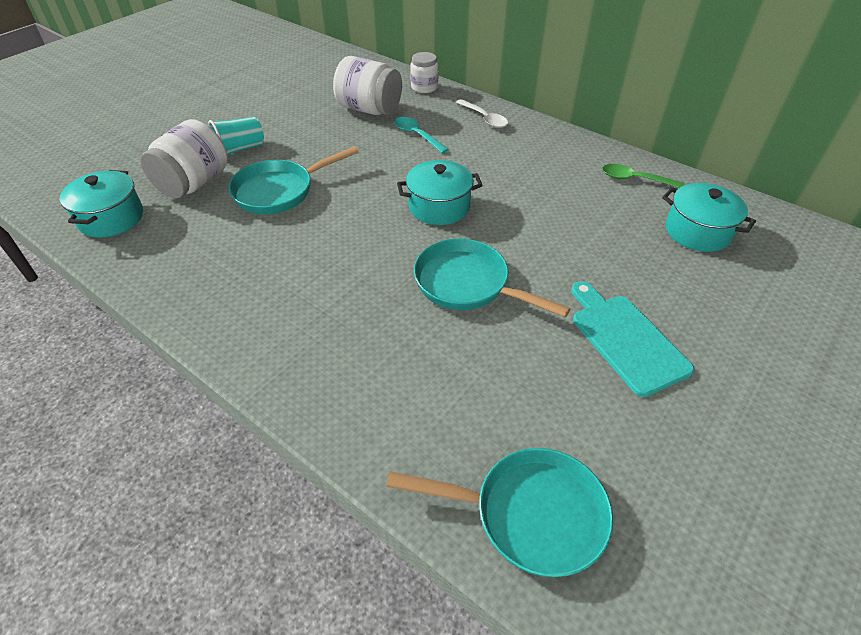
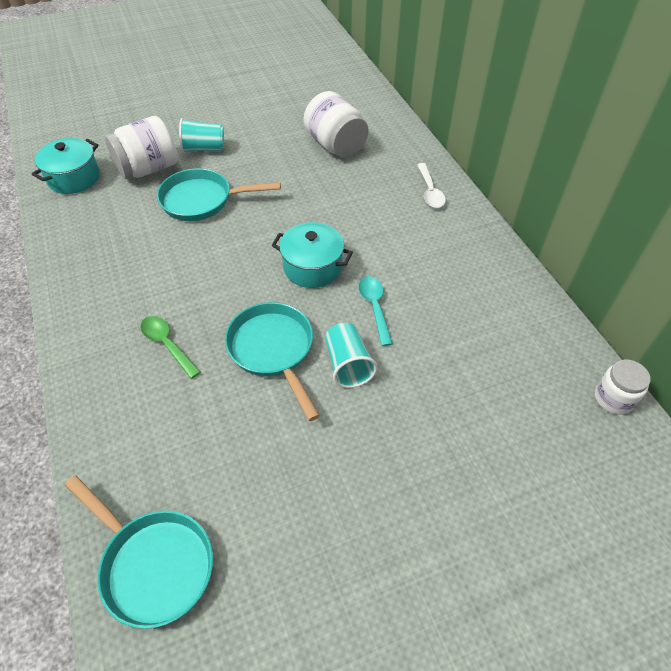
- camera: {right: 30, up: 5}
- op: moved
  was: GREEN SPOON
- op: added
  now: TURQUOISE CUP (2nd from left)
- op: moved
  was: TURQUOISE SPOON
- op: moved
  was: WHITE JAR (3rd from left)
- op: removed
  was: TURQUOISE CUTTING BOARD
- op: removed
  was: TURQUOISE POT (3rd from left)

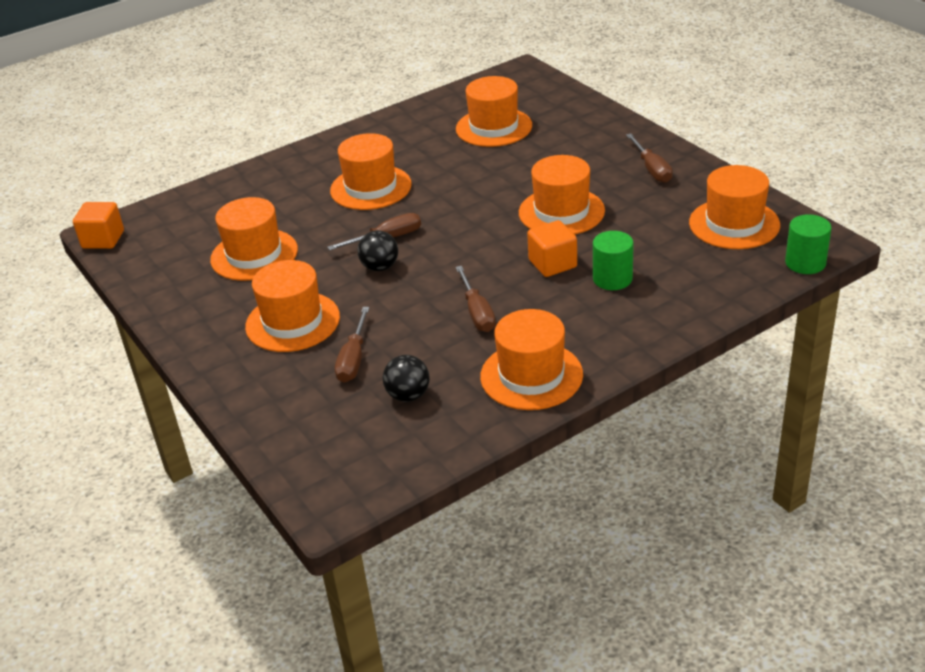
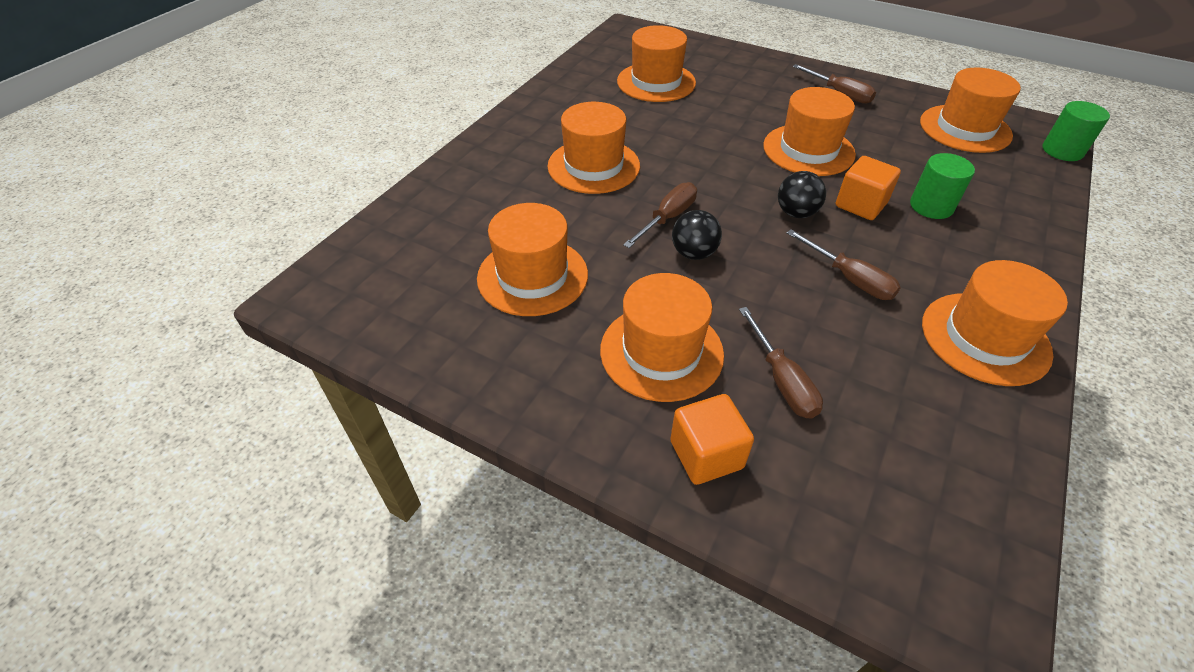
- camera: {right: -30, up: 10}
- op: moved
  was: ORANGE CUBE (1st from left)
- op: moved
  was: BLACK BALL (2nd from left)

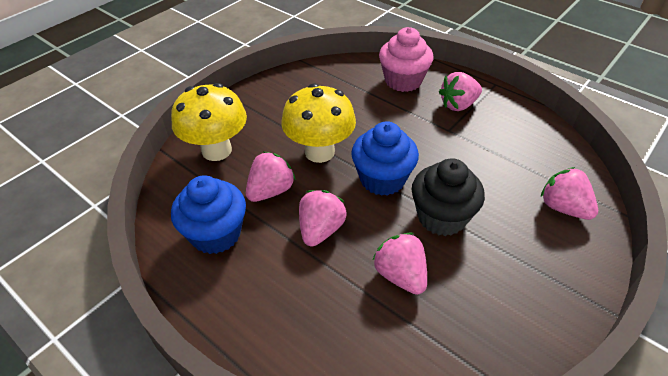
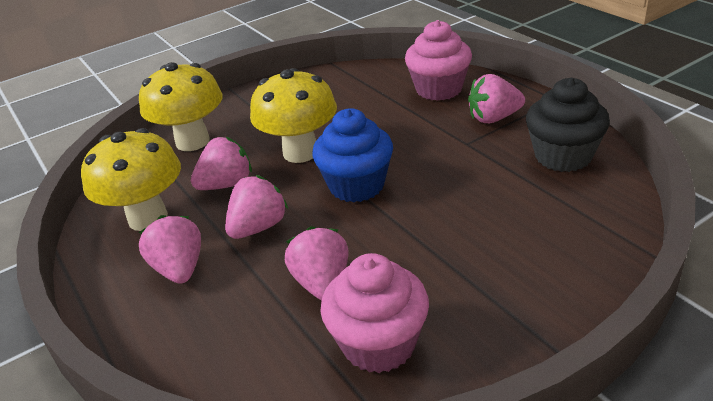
- camera: {right: 20, up: -10}
- op: replaced
  was: BLUE CUPCAKE (1st from left)
  now: YELLOW MUSHROOM (1st from left)
- op: moved
  was: PINK STRAWBERRY (5th from left in the first image)
  now: PINK STRAWBERRY (1st from left)
- op: added
  now: PINK CUPCAKE (1st from left)
- op: moved
  was: BLACK CUPCAKE

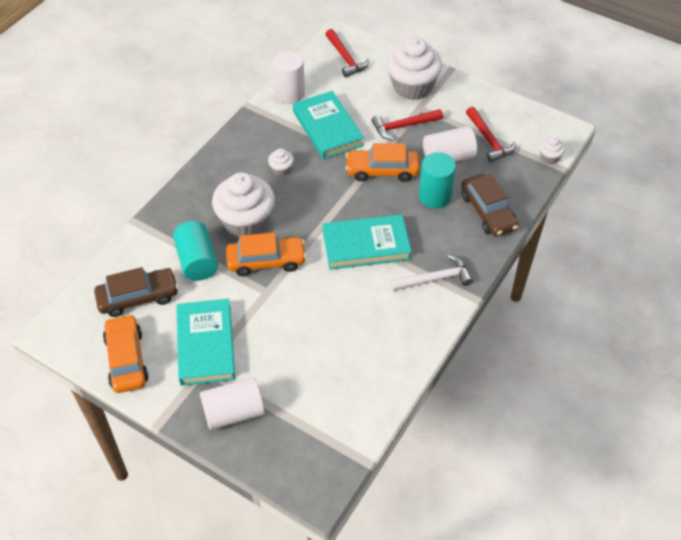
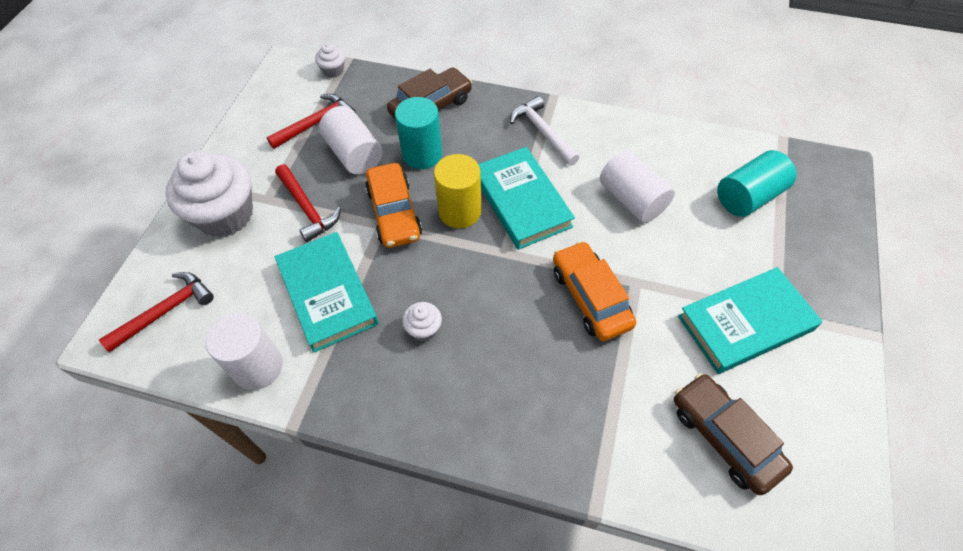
- camera: {right: -105, up: 5}
- op: turned
  was: TURQUOISE BOOK (2nd from left in the first image)
  clockwise: -75
- op: added
  now: YELLOW CYLINDER
- op: moved
  was: WHITE CYLINDER (1st from left in the first image)
  now: WHITE CYLINDER (3rd from left)
- op: moved
  was: TURQUOISE CYLINDER (1st from left in the first image)
  now: TURQUOISE CYLINDER (2nd from left)
- op: removed
  was: ORANGE CAR (1st from left)
- op: removed
  was: WHITE CUPCAKE (1st from left)

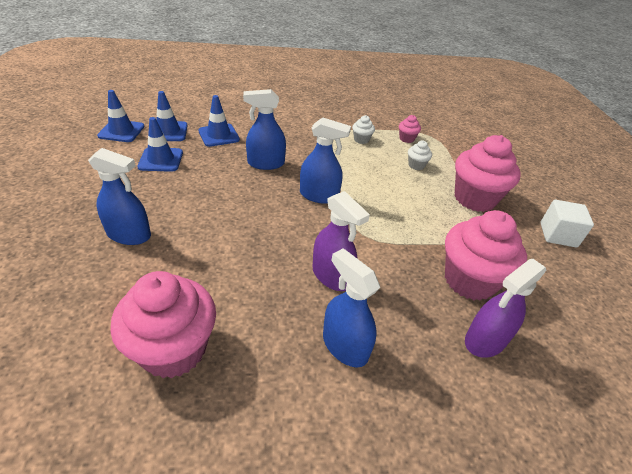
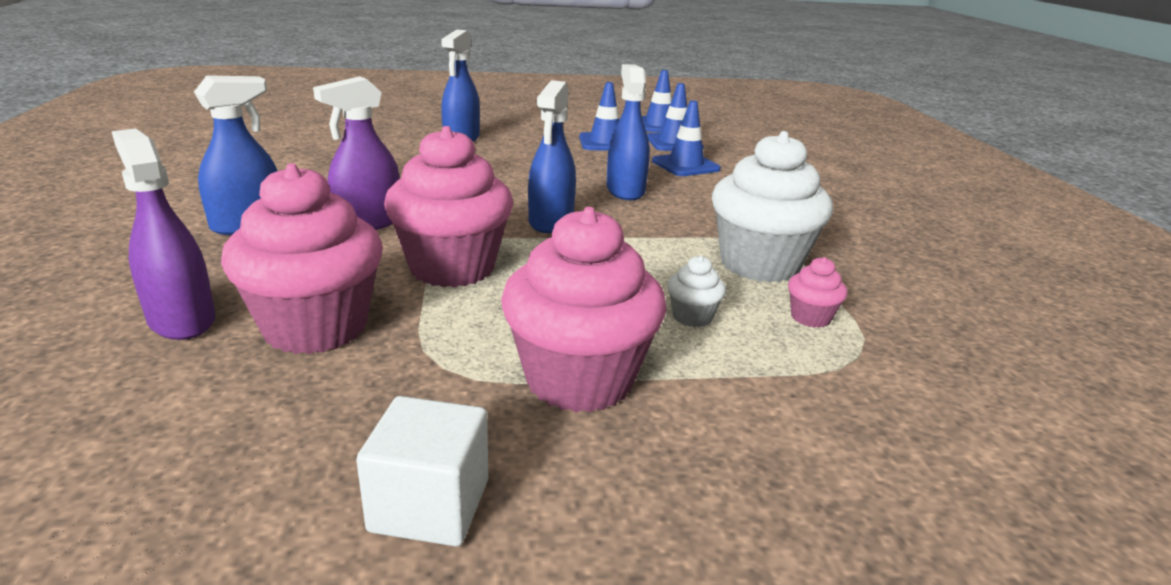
- camera: {right: 90, up: -15}
- op: moved
  was: PINK CUPCAKE (1st from left in the first image)
  now: PINK CUPCAKE (2nd from left)
- op: resized
  was: WHITE CUPCAKE (1st from left in the first image)
  ratio: 2.31

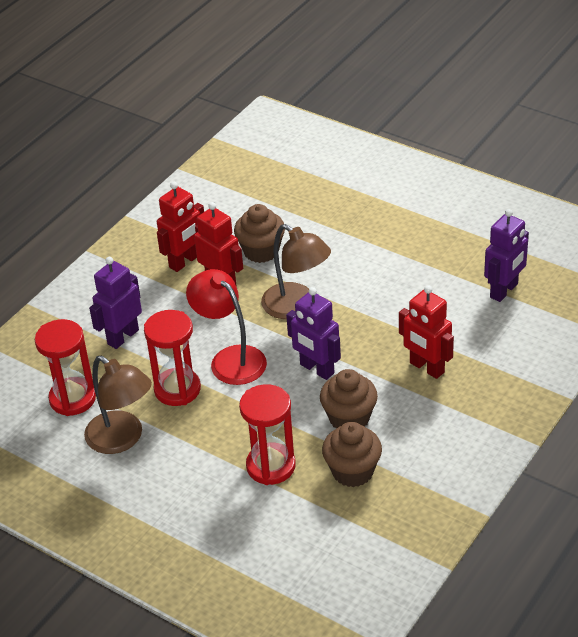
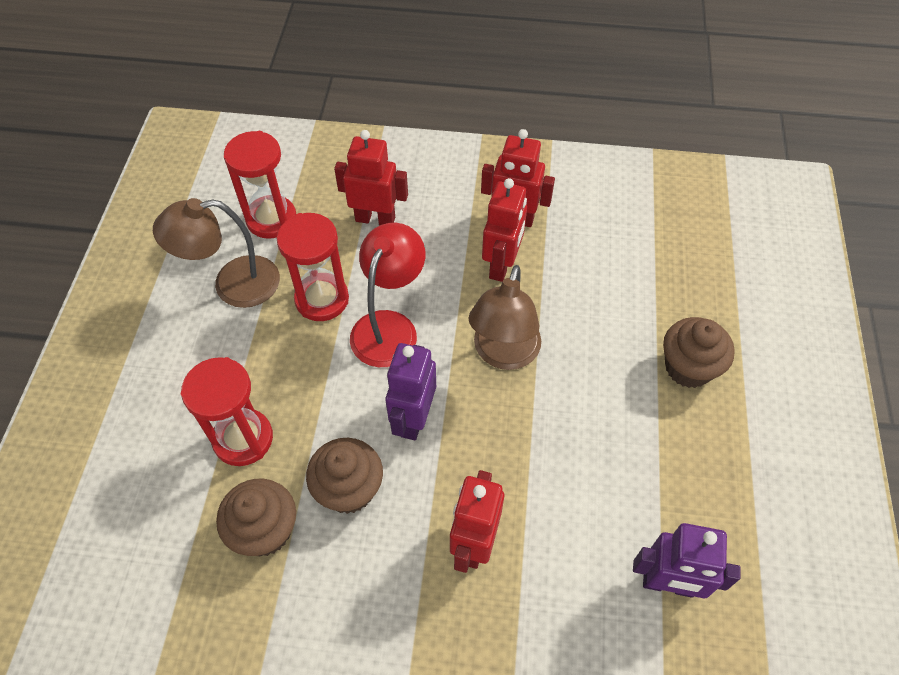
- camera: {right: 60, up: 15}
- op: turned
  was: BROWN LAMP (1st from left)
  clockwise: 60
- op: recoloured
  was: PURPLE ROBOT (1st from left)
  now: RED ROBOT (1st from left)
- op: moved
  was: BROWN CUPCAKE (1st from left in the first image)
  now: BROWN CUPCAKE (3rd from left)

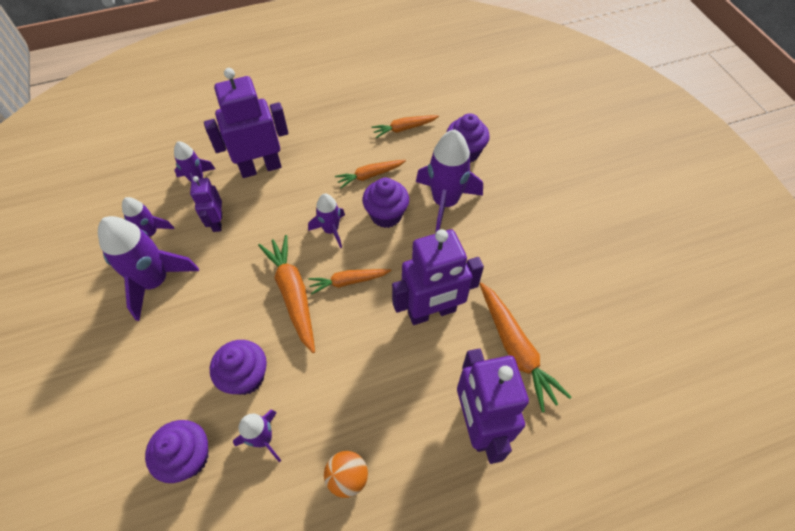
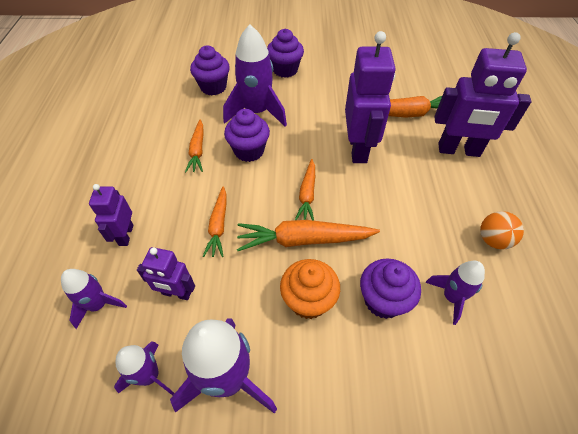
- camera: {right: -70, up: -5}
- op: resized
  was: PURPLE ROBOT (2nd from left in the first image)
  ratio: 0.54
- op: moved
  was: ORANGE CARROT (4th from left in the first image)
  now: ORANGE CARROT (2nd from left)
- op: moved
  was: PURPLE CUPCAKE (1st from left in the first image)
  now: PURPLE CUPCAKE (3rd from left)
- op: added
  now: ORANGE CUPCAKE
- op: removed
  was: PURPLE ROCKET (5th from left)

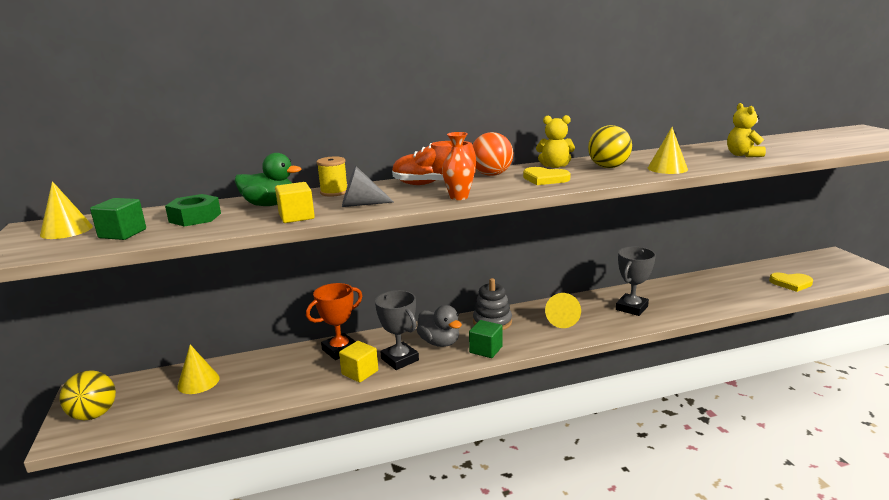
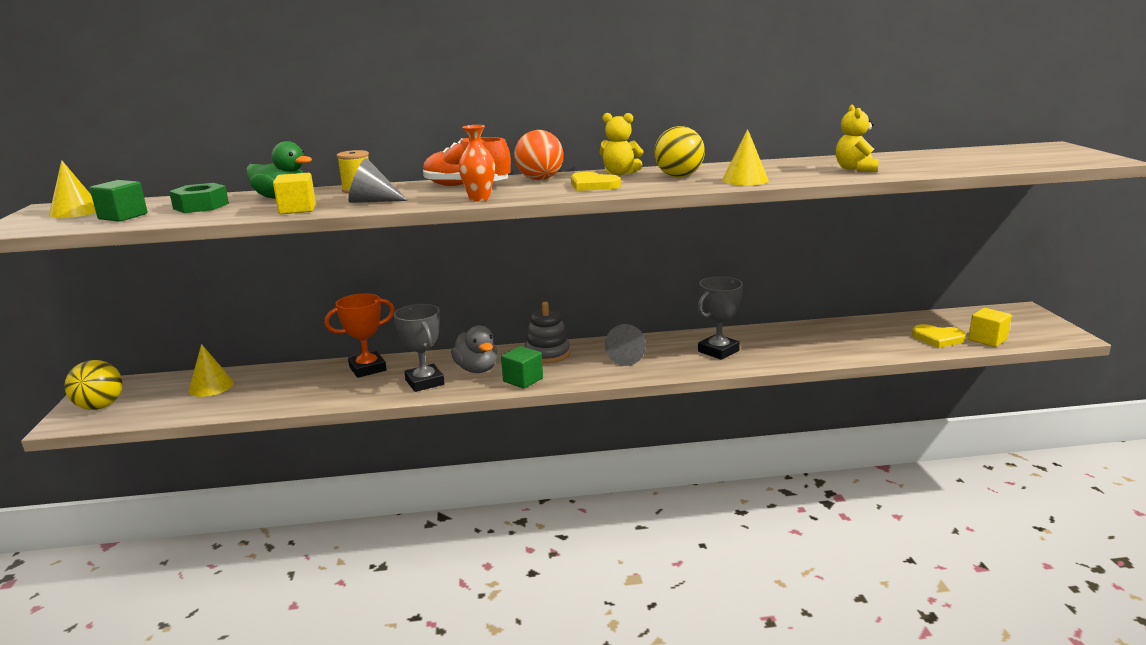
- camera: {right: 10, up: 0}
- op: recoloured
  was: YELLOW CONE (3rd from left)
  now: GREY CONE (2nd from left)
- op: moved
  was: YELLOW CUBE (2nd from left)

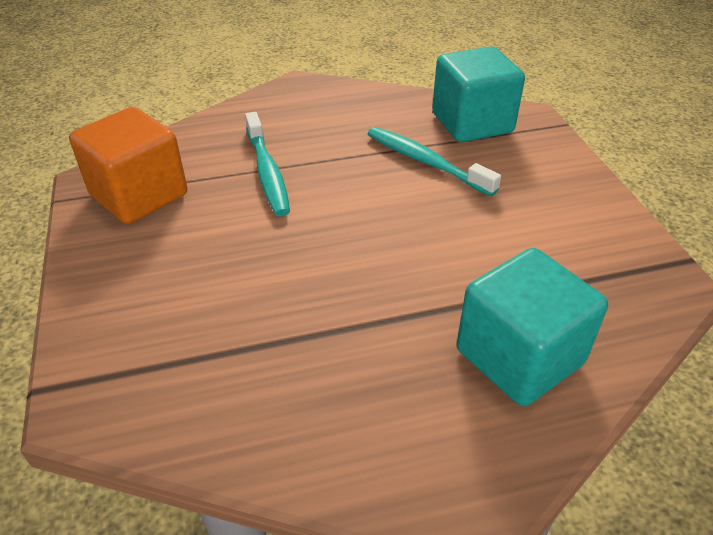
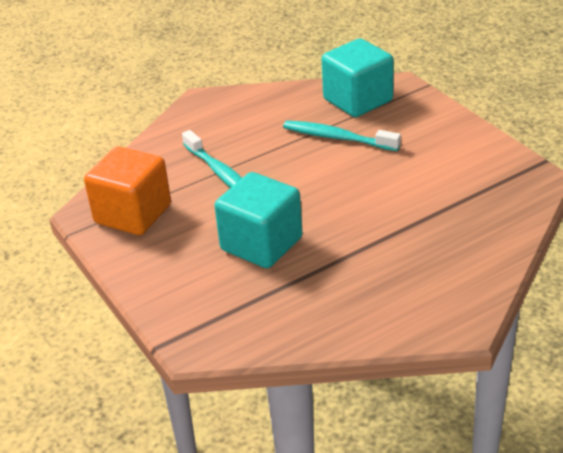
- camera: {right: -15, up: -5}
- op: moved
  was: TURQUOISE CUBE (2nd from left in the first image)
  now: TURQUOISE CUBE (1st from left)

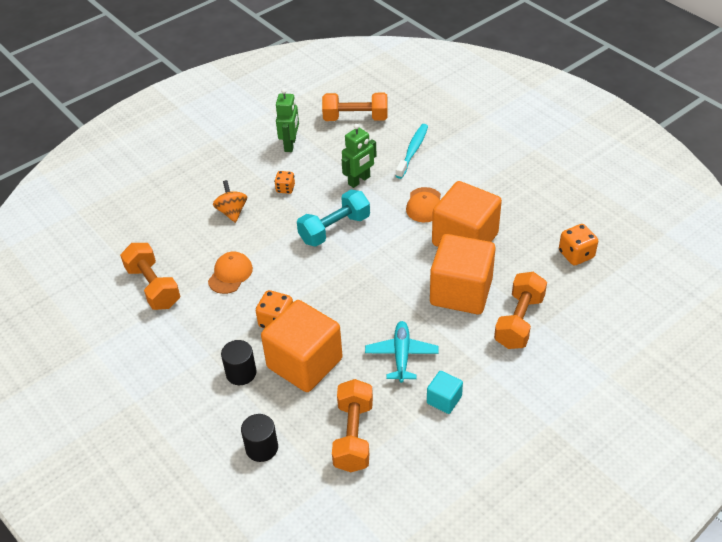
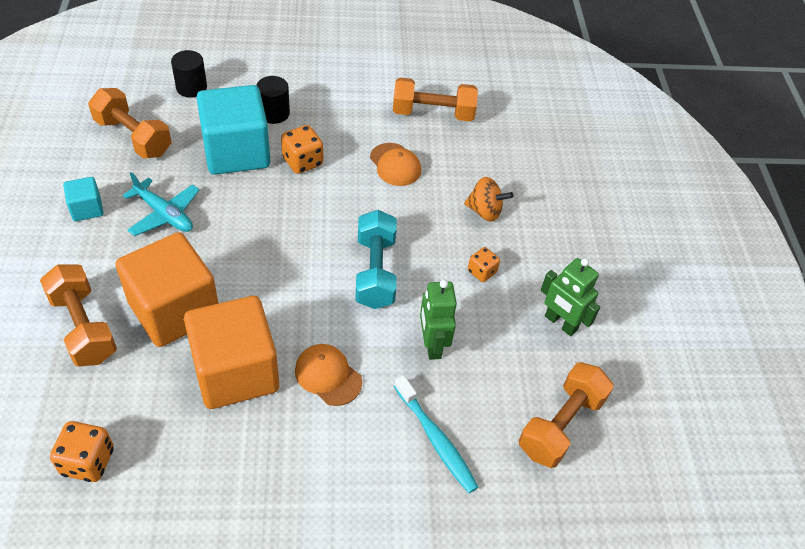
- camera: {right: 120, up: 5}
- op: recoloured
  was: ORANGE CUBE (1st from left)
  now: TURQUOISE CUBE (2nd from left)

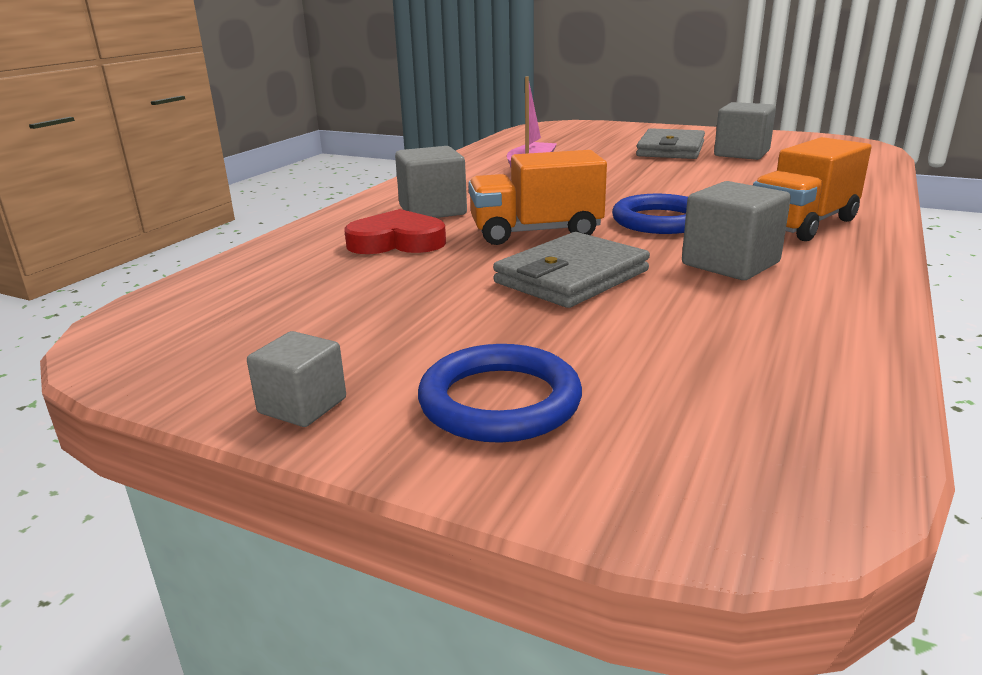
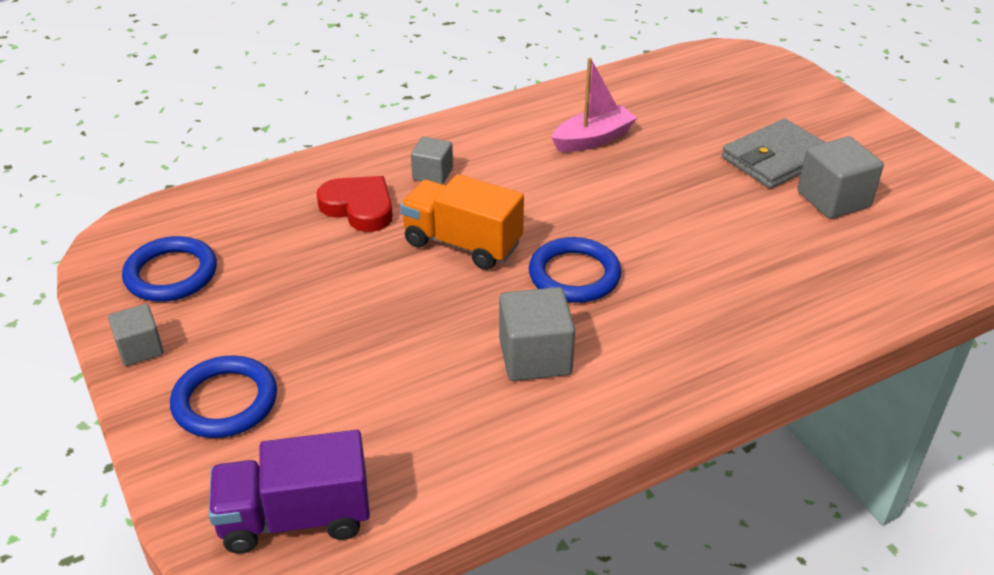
- camera: {right: 35, up: 15}
- op: added
  now: BLUE RING (1st from left)
- op: added
  now: PURPLE TRUCK
- op: resized
  was: GREY CUBE (2nd from left)
  ratio: 0.62
- op: removed
  was: GREY WALLET (1st from left)
- op: removed
  was: ORANGE TRUCK (2nd from left)

